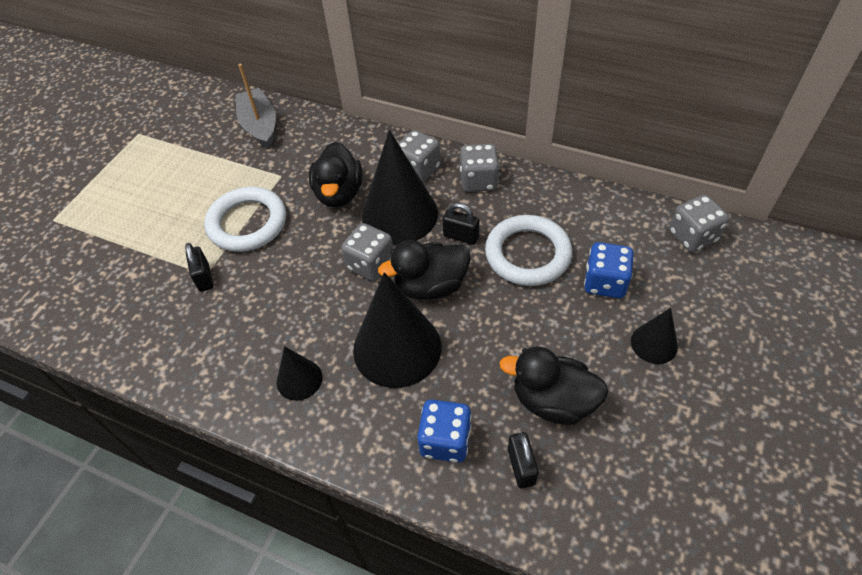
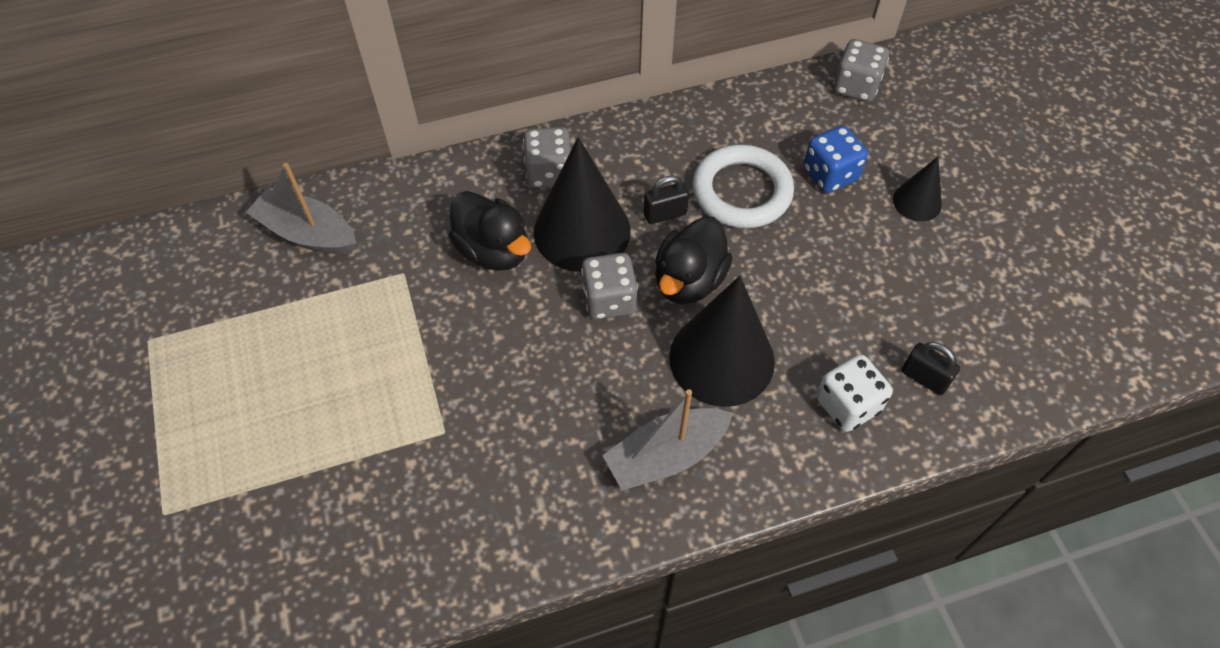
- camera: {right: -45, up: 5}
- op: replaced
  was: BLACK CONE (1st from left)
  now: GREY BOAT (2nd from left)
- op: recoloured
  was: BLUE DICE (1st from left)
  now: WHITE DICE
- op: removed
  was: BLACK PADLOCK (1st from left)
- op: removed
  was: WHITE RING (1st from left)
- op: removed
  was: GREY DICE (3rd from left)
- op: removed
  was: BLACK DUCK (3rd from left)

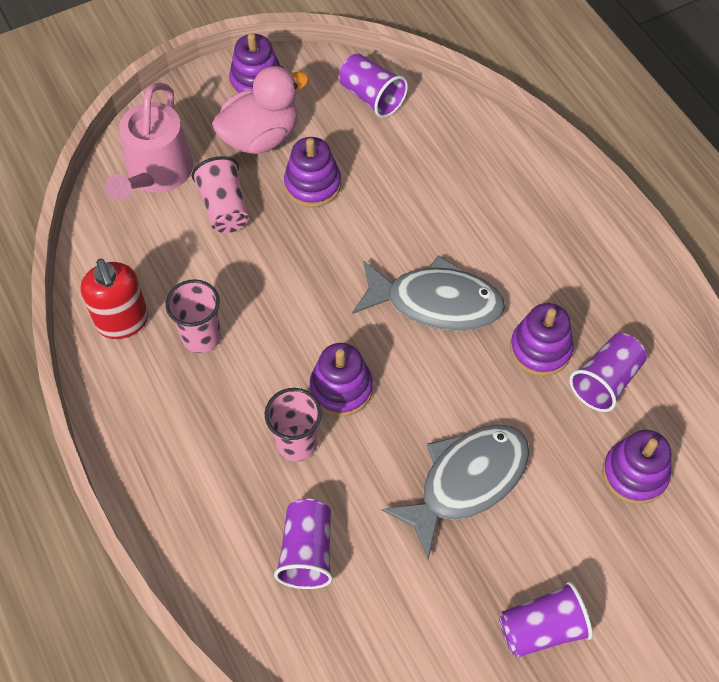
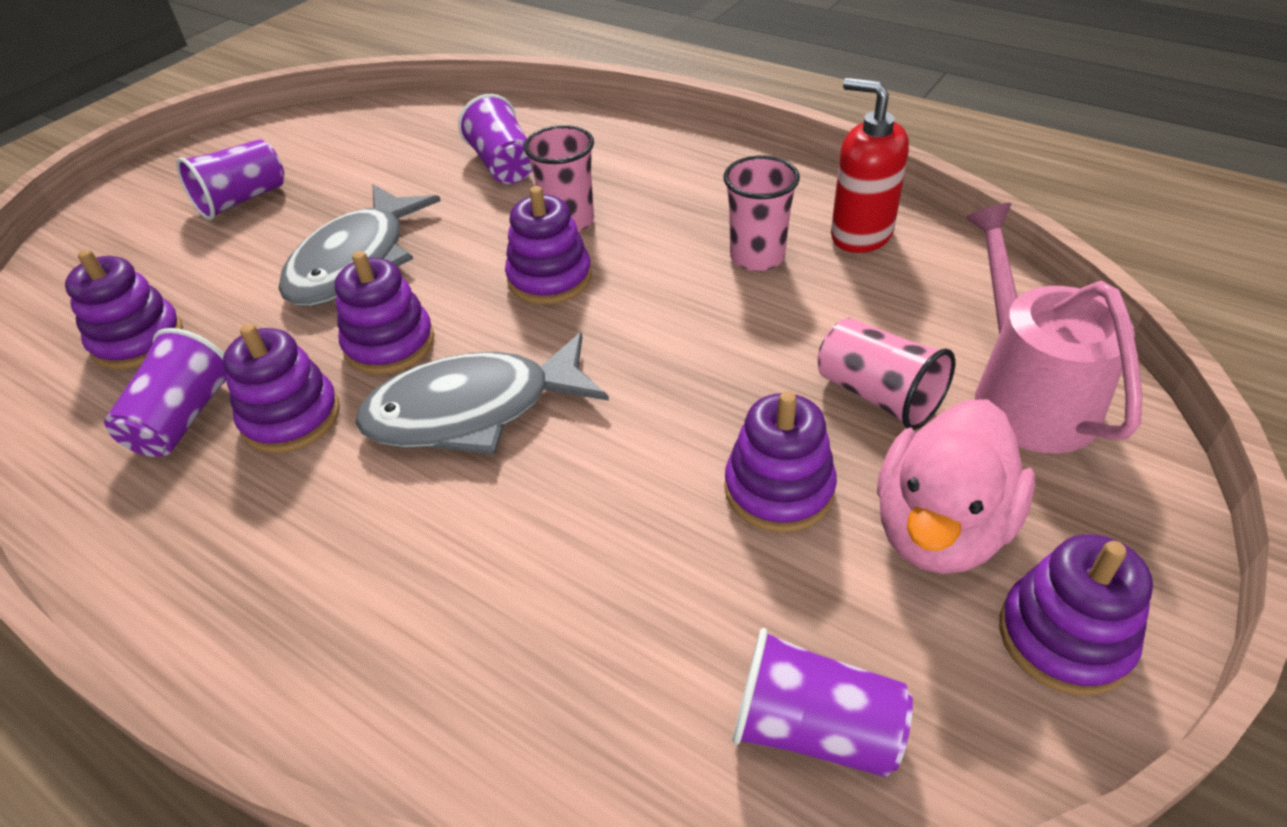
- camera: {right: 155, up: -15}
- op: added
  now: PURPLE STACKING TOY (3rd from left)

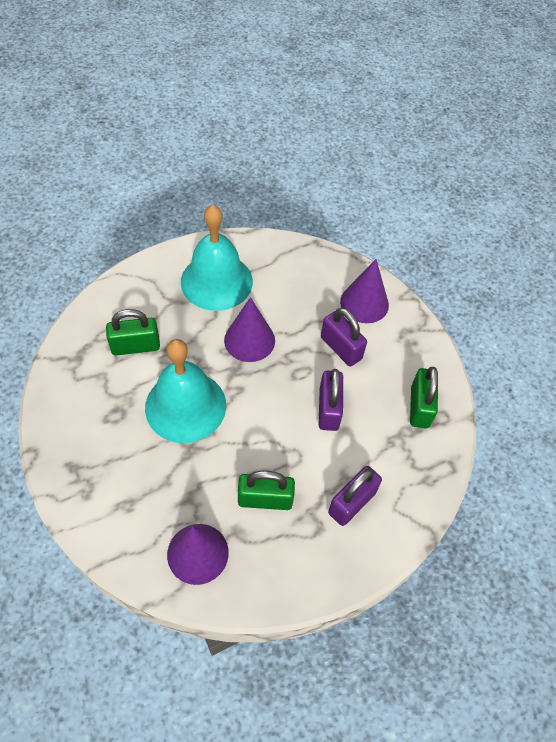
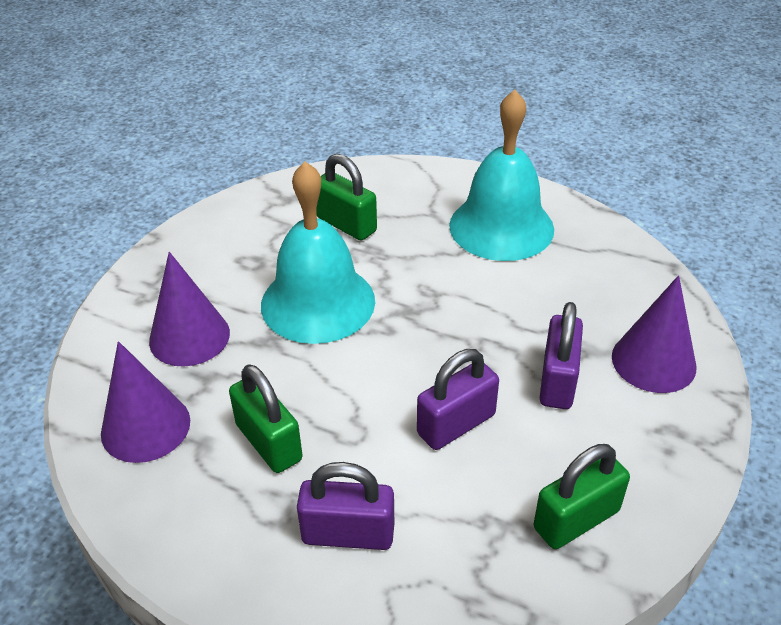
- camera: {right: 55, up: -15}
- op: moved
  was: PURPLE CONE (2nd from left)

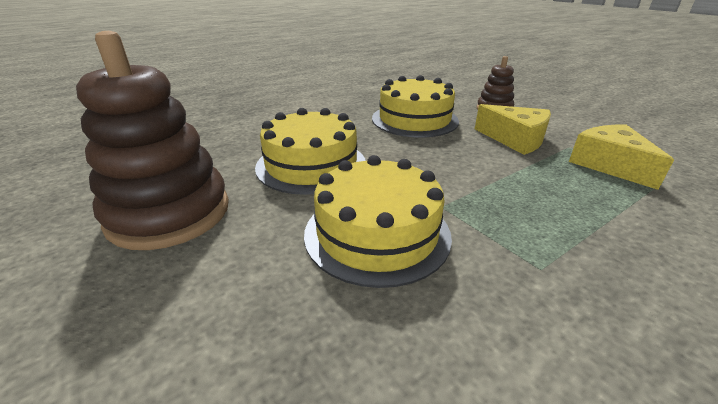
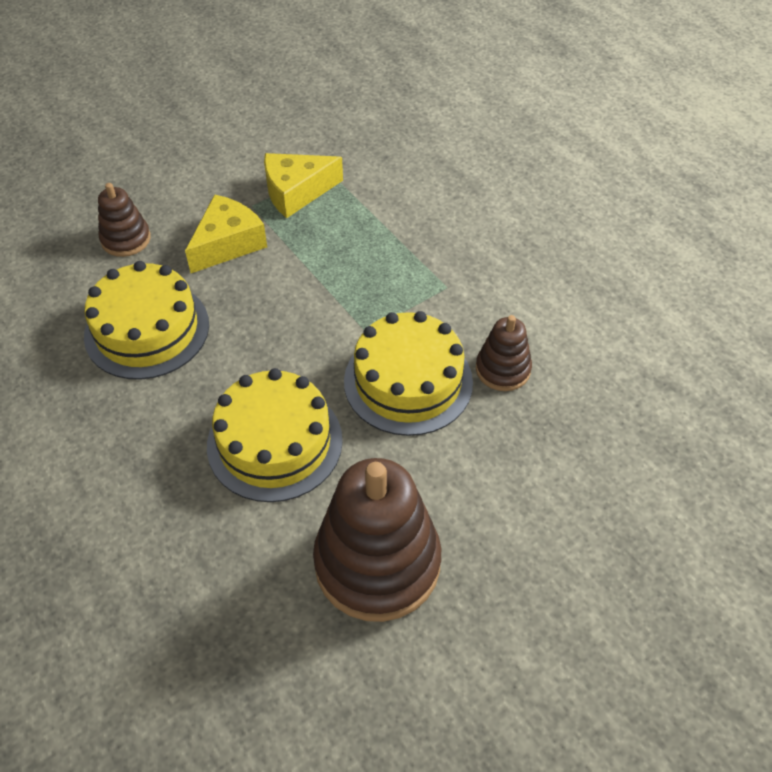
- camera: {right: -90, up: 20}
- op: added
  now: BROWN STACKING TOY (3rd from left)

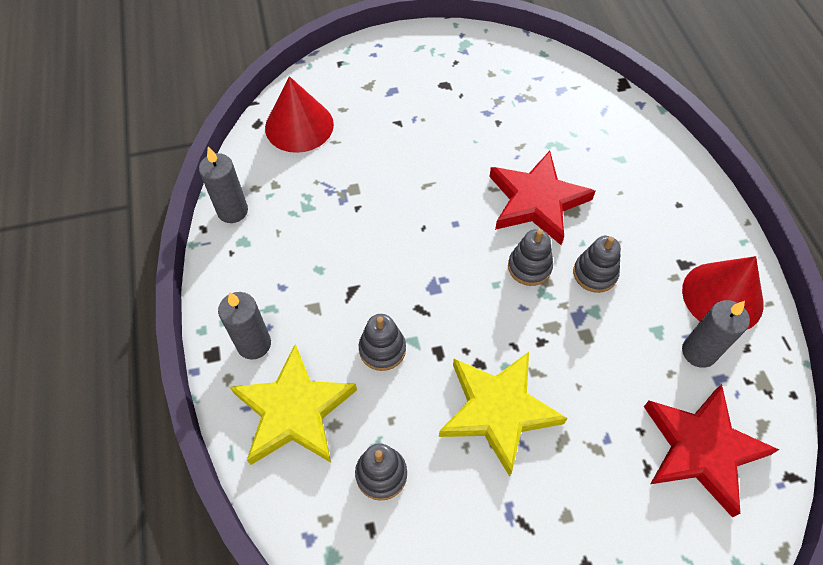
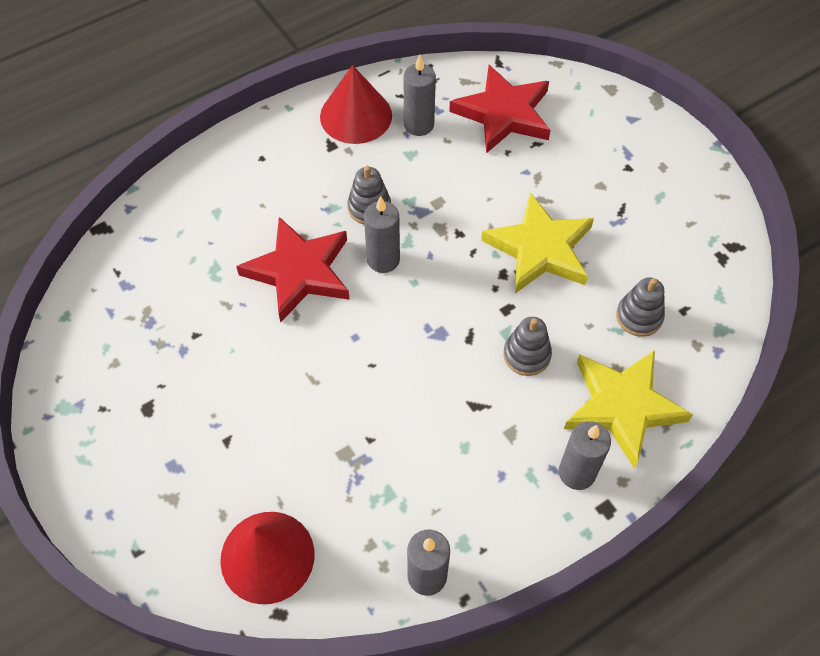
- camera: {right: -110, up: 0}
- op: replaced
  was: GREY STACKING TOY (3rd from left)
  now: GREY CANDLE (1st from left)

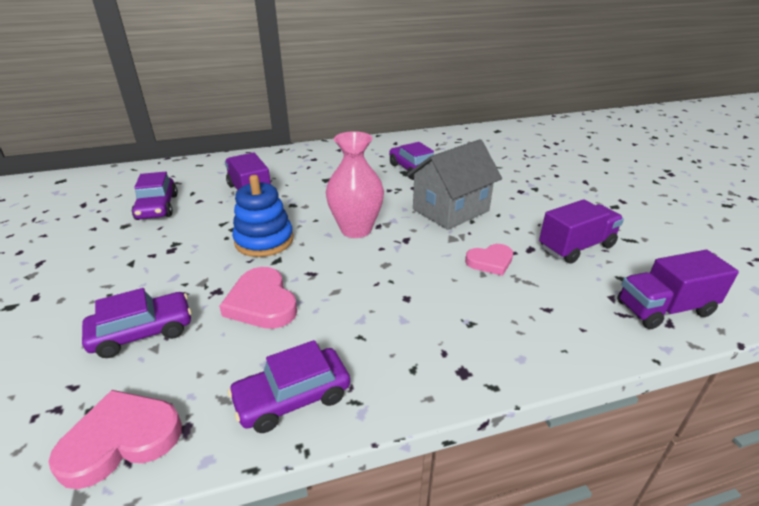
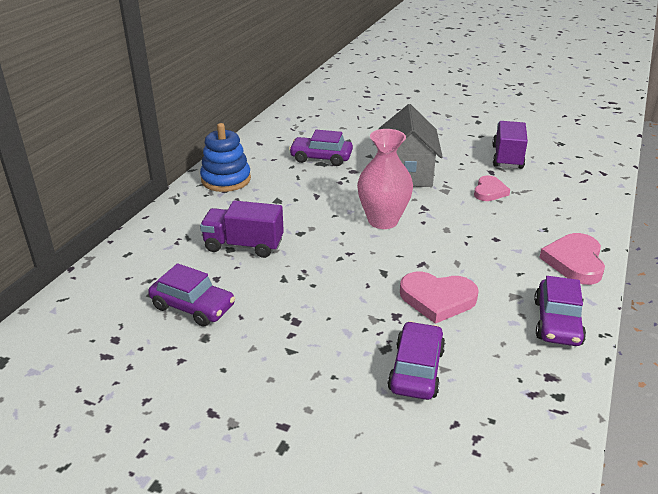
- camera: {right: -50, up: 0}
- op: moved
  was: BLUE STACKING TOY
- op: moved
  was: PINK HEART (1st from left in the first image)
  now: PINK HEART (3rd from left)
- op: removed
  was: PURPLE TRUCK (3rd from left)

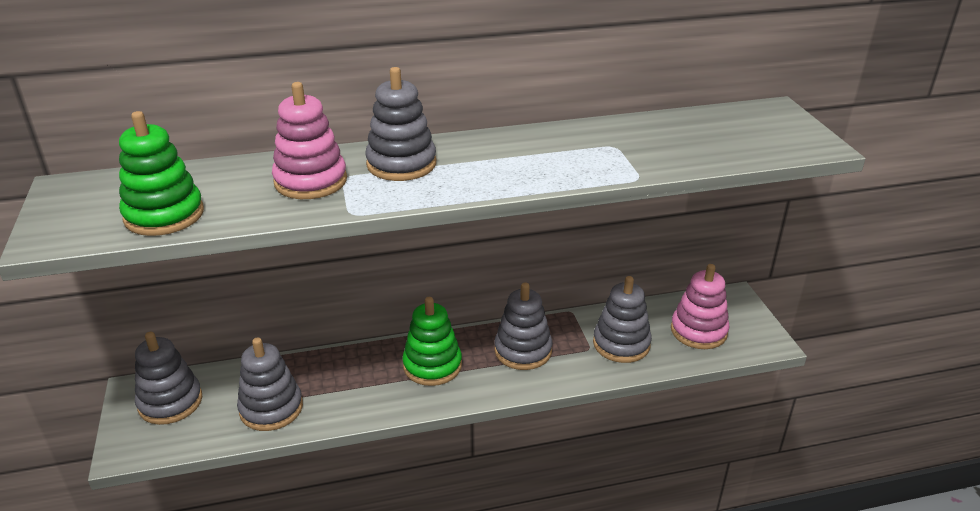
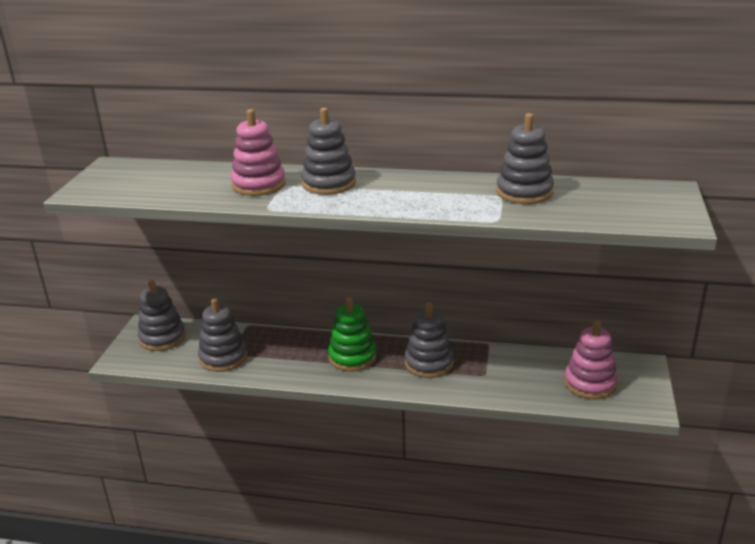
- camera: {right: 25, up: -5}
- op: moved
  was: GREY STACKING TOY (5th from left)
- op: removed
  was: GREEN STACKING TOY (1st from left)

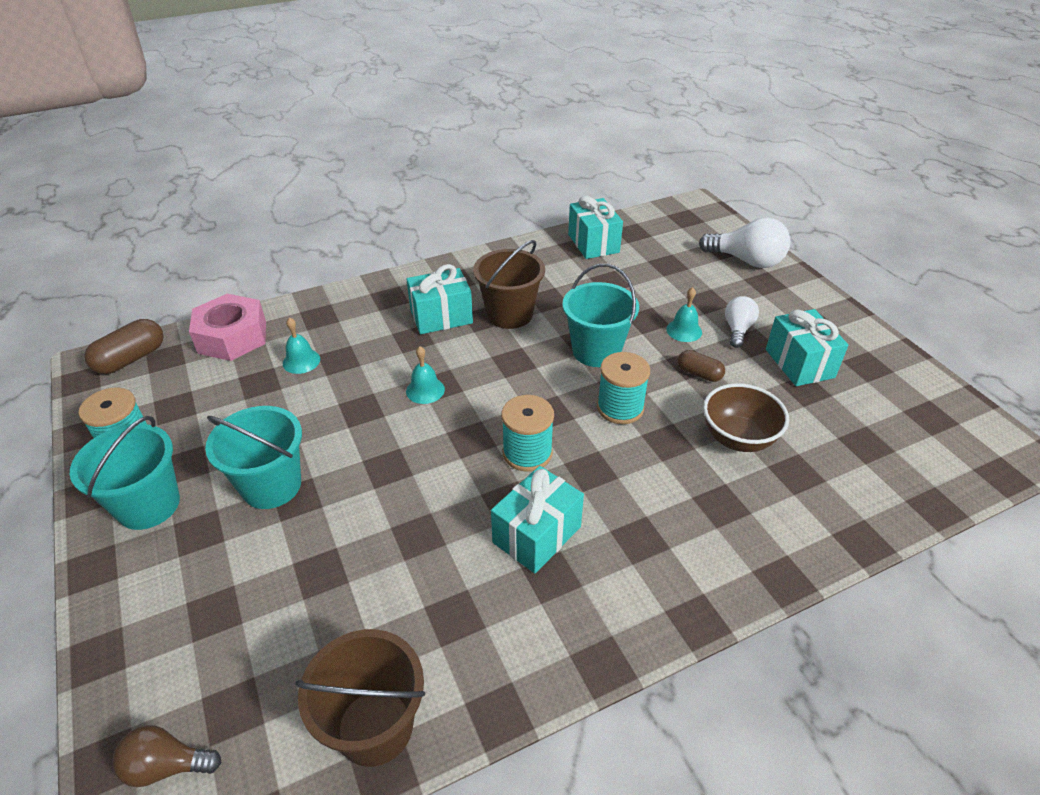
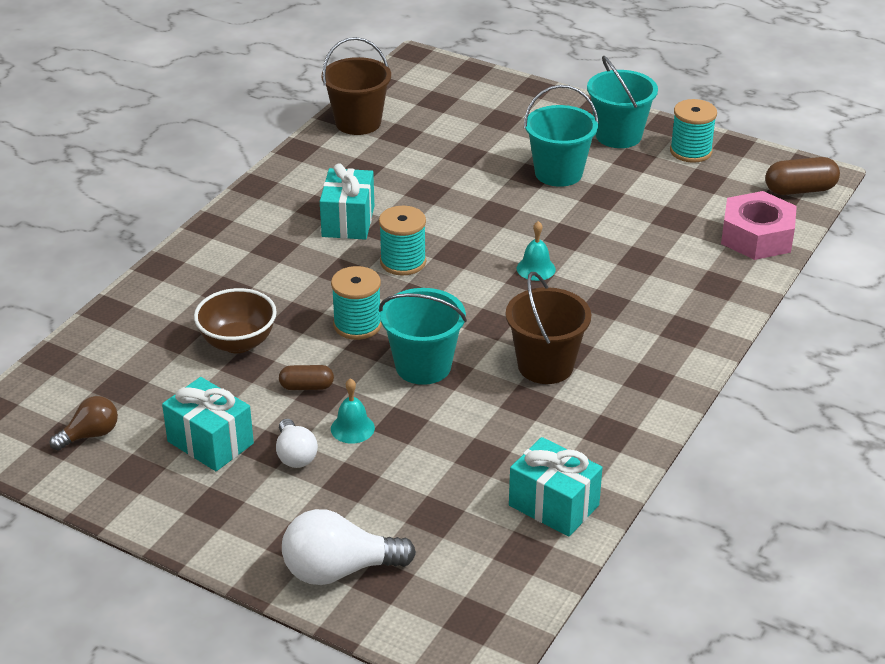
- camera: {right: 145, up: -5}
- op: moved
  was: BROWN LIGHT BULB
- op: turned
  was: BROWN CAPSULE (1st from left in the first image)
  clockwise: 75
- op: removed
  was: TURQUOISE BELL (1st from left)
- op: removed
  was: TURQUOISE GIFT (1st from left)

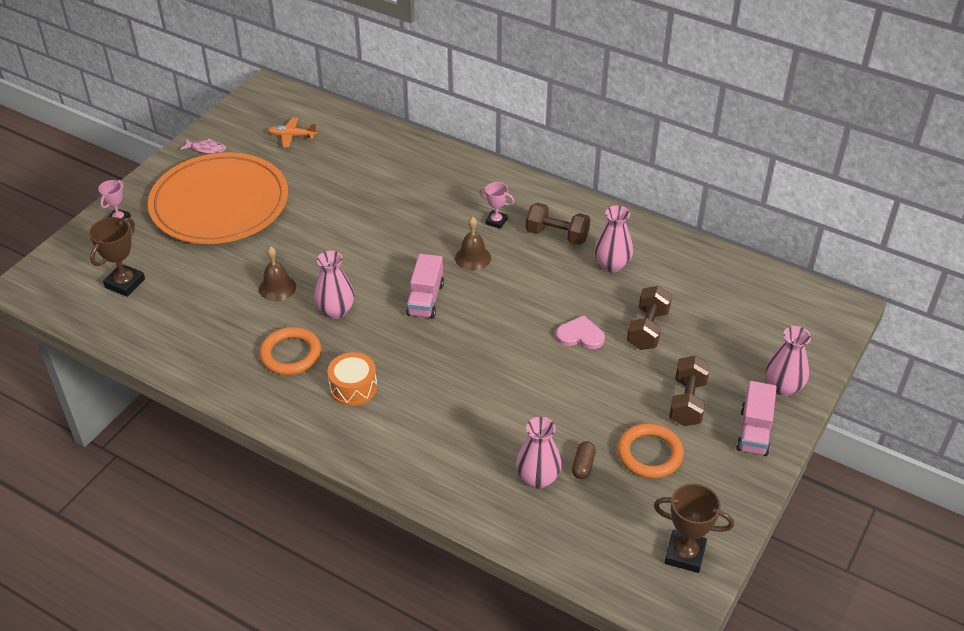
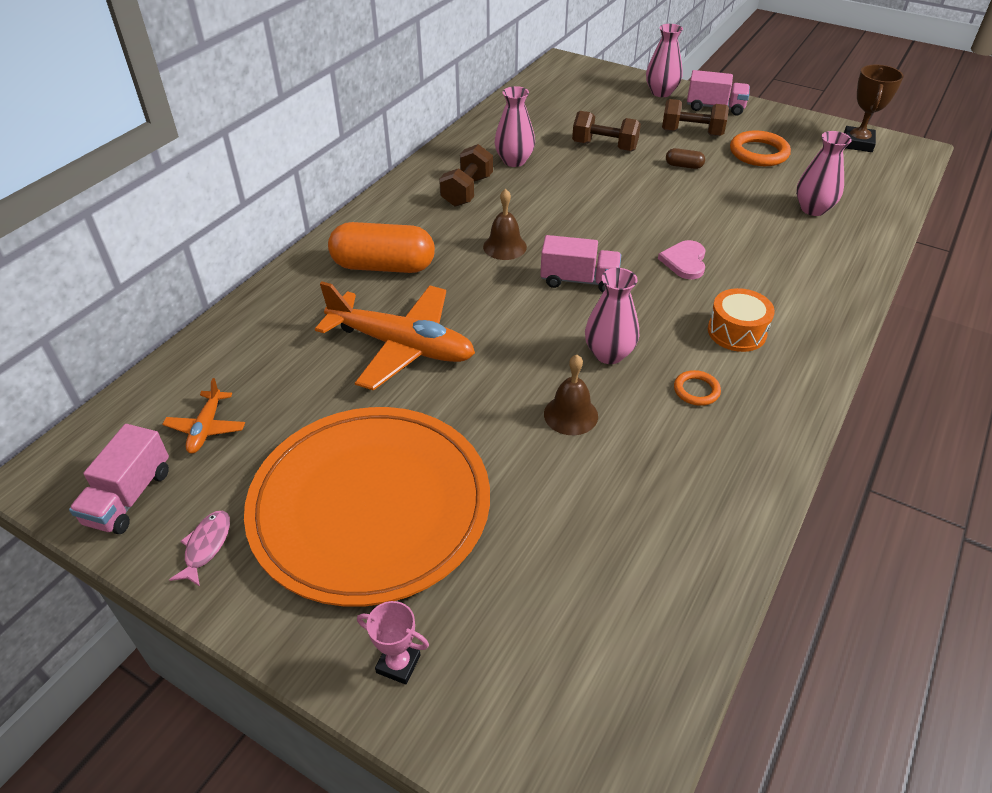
- camera: {right: -90, up: 0}
- op: added
  now: PINK TRUCK (1st from left)
- op: added
  now: ORANGE PLANE (2nd from left)
- op: added
  now: ORANGE CAPSULE
- op: moved
  was: PINK HEART
- op: moved
  was: BROWN CAPSULE
- op: resized
  was: ORANGE RING (1st from left)
  ratio: 0.56
- op: removed
  was: BROWN TROPHY (1st from left)
- op: removed
  was: PINK TROPHY (2nd from left)

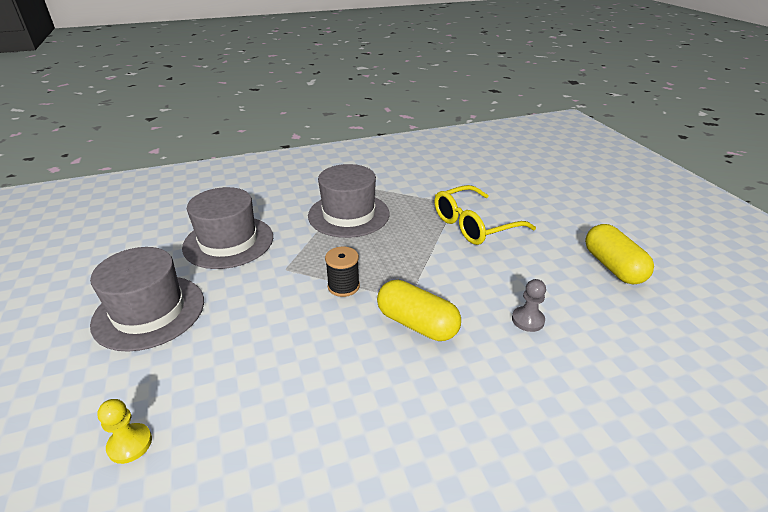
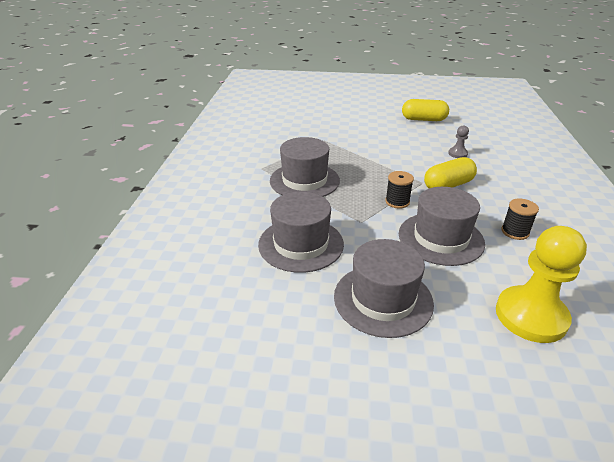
- camera: {right: -65, up: 0}
- op: added
  now: GREY HAT (4th from left)
- op: resized
  was: YELLOW PAWN
  ratio: 2.23
- op: added
  now: BLACK SPOOL (2nd from left)
- op: removed
  was: YELLOW GLASSES

